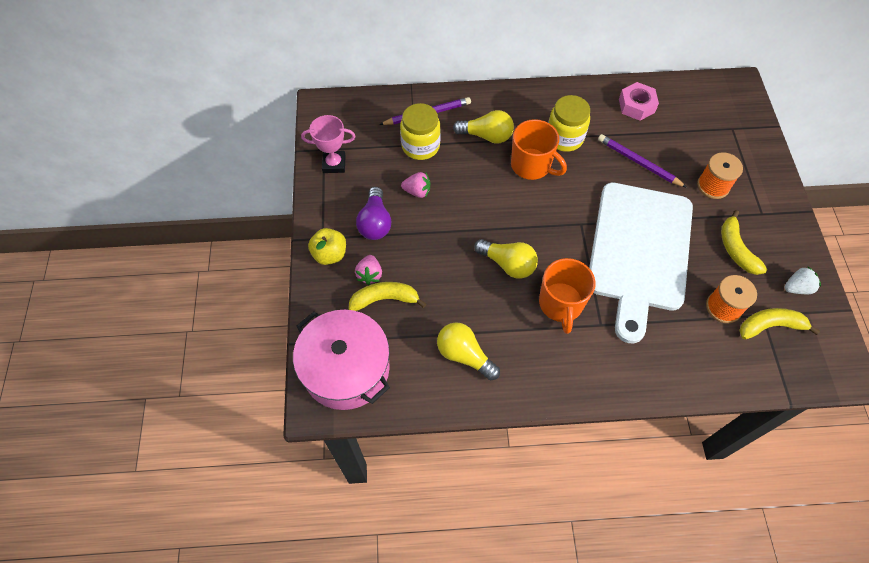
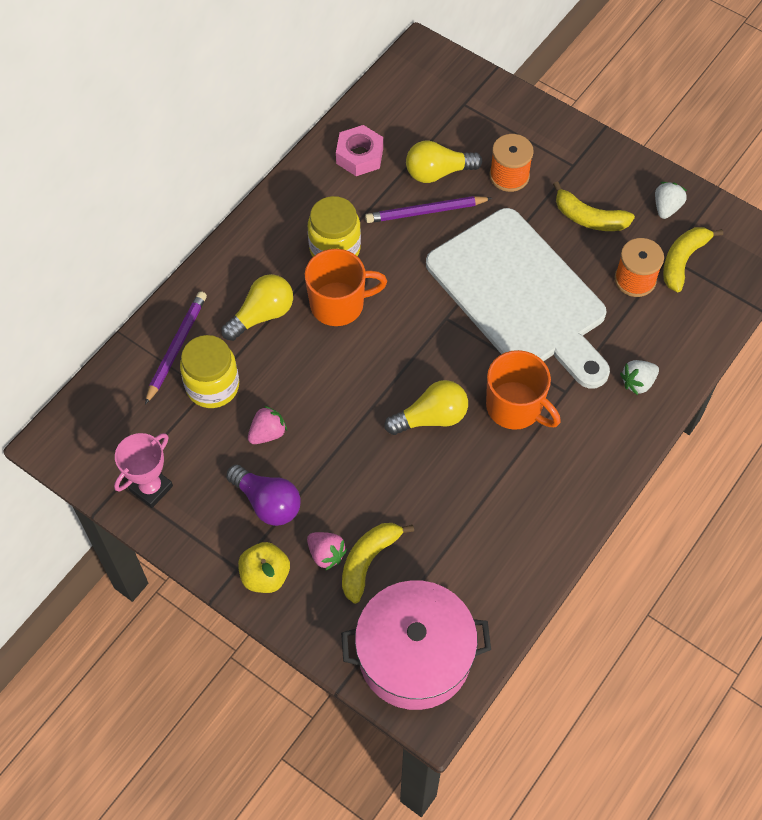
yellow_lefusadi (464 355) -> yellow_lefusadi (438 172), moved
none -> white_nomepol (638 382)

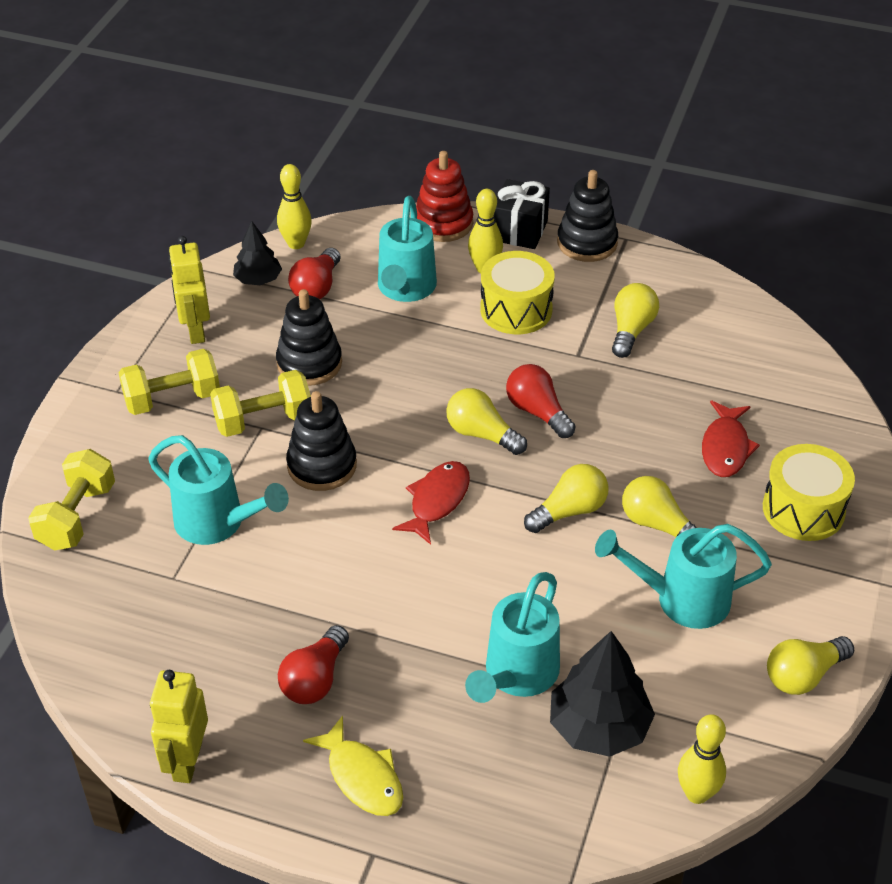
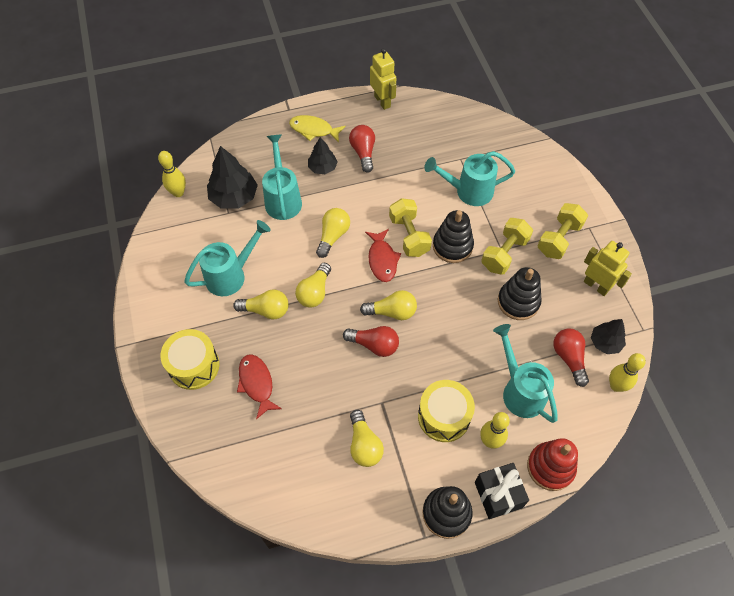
none -> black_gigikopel (322 168)
yellow_lefusadi (803 675) -> yellow_lefusadi (333 236), moved
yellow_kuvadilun (77 516) -> yellow_kuvadilun (409 236), moved

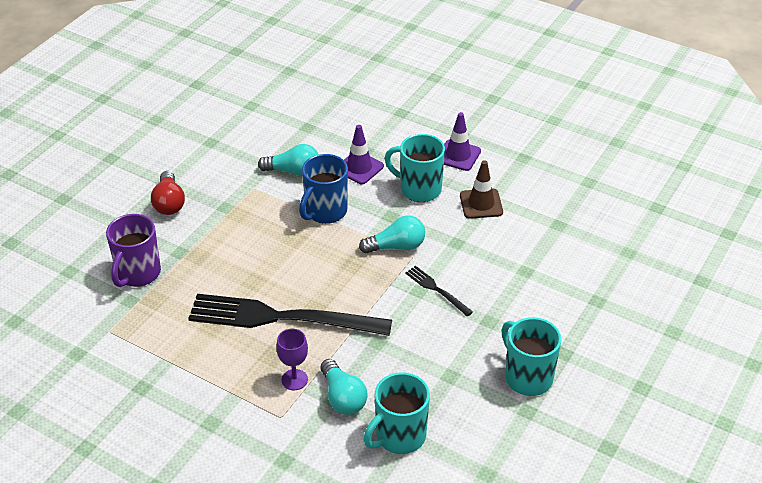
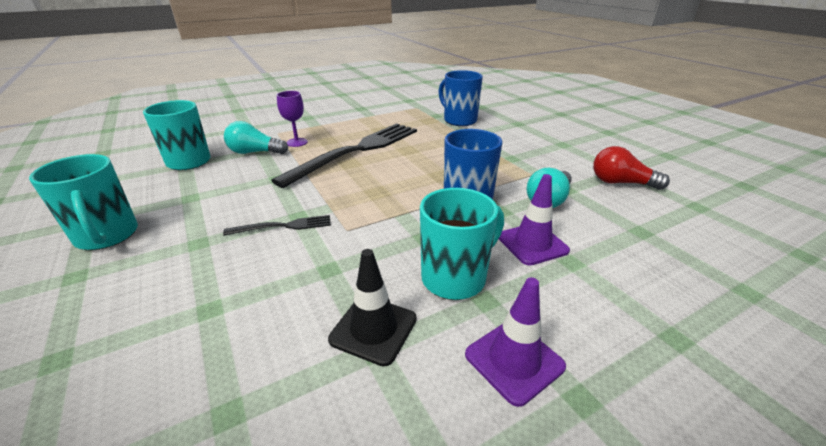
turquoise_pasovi (527 377) -> turquoise_pasovi (107 236), 60 degrees clockwise
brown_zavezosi (481 204) -> black_zavezosi (373 329)
purple_pasovi (138 274) -> blue_pasovi (459 120)
red_lefusadi (169 203) -> red_lefusadi (621 183), moved
turquoise_lefusadi (396 246) -> none

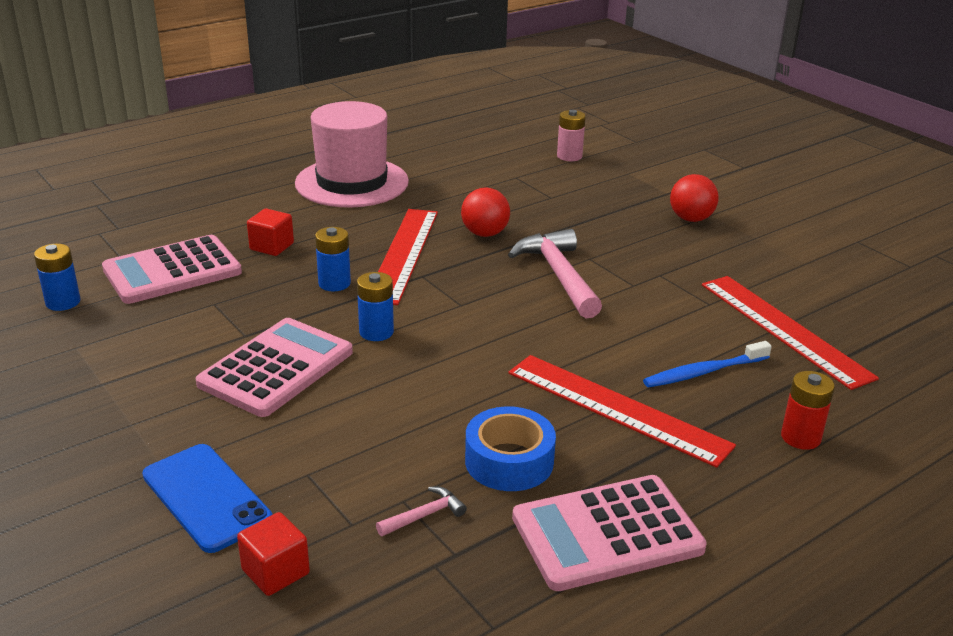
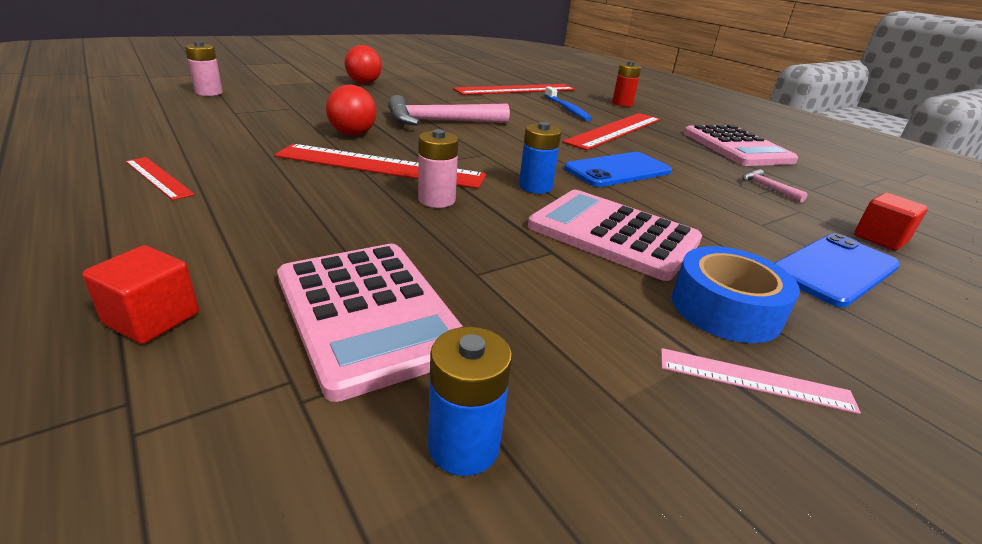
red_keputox (272 246) -> red_keputox (152 319), moved
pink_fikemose (352 182) -> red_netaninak (158 177)
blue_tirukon (334 283) -> pink_tirukon (436 200)
none -> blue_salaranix (618 170)
none -> pink_netaninak (754 380)
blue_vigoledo (509 461) -> blue_vigoledo (725 308), moved

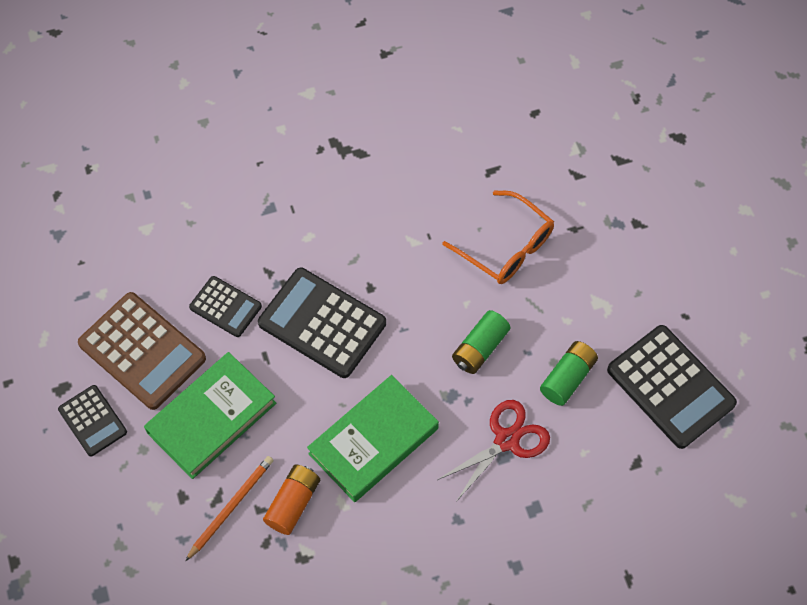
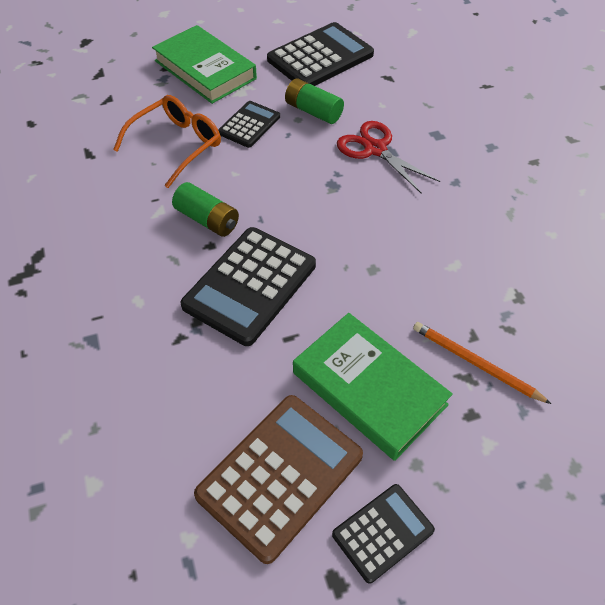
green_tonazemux (373 441) -> green_tonazemux (205 69), moved
green_tirukon (480 348) -> green_tirukon (207 219), moved
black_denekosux (225 307) -> black_denekosux (249 125), moved
orange_tirukon (293 503) -> none

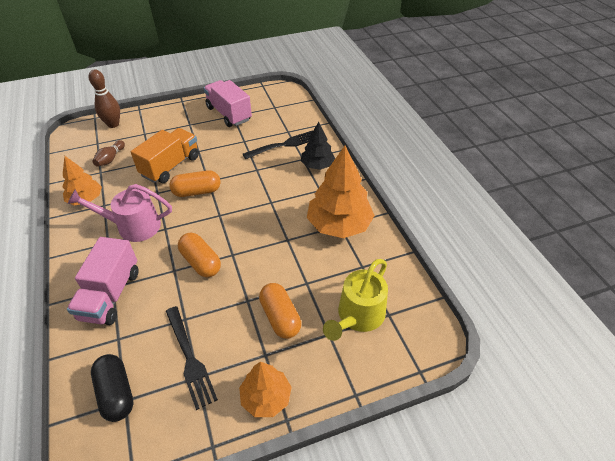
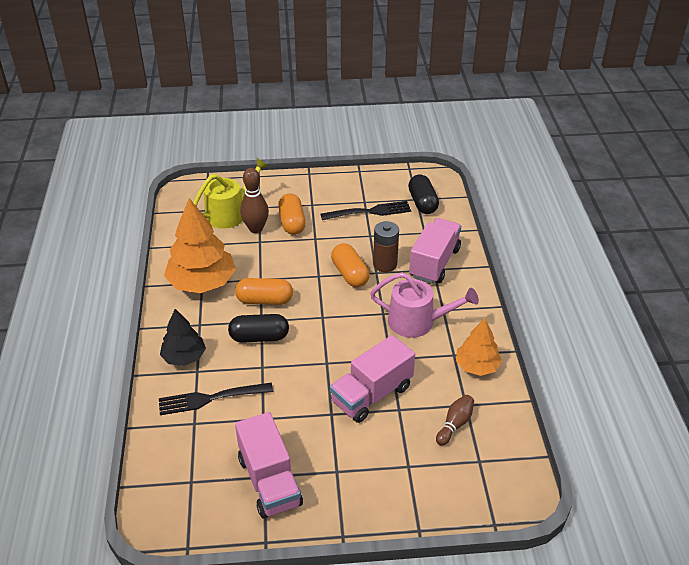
none -> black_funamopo (259 337)
orange_funamopo (197 192) -> orange_funamopo (264 300), moved
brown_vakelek (113 124) -> brown_vakelek (256 229), moved
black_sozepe (189 358) -> black_sozepe (369 212), 90 degrees clockwise
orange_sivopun (170 166) -> pink_sivopun (371 394)
none -> brown_tirukon (385 264)
orange_gigikopel (266 397) -> none

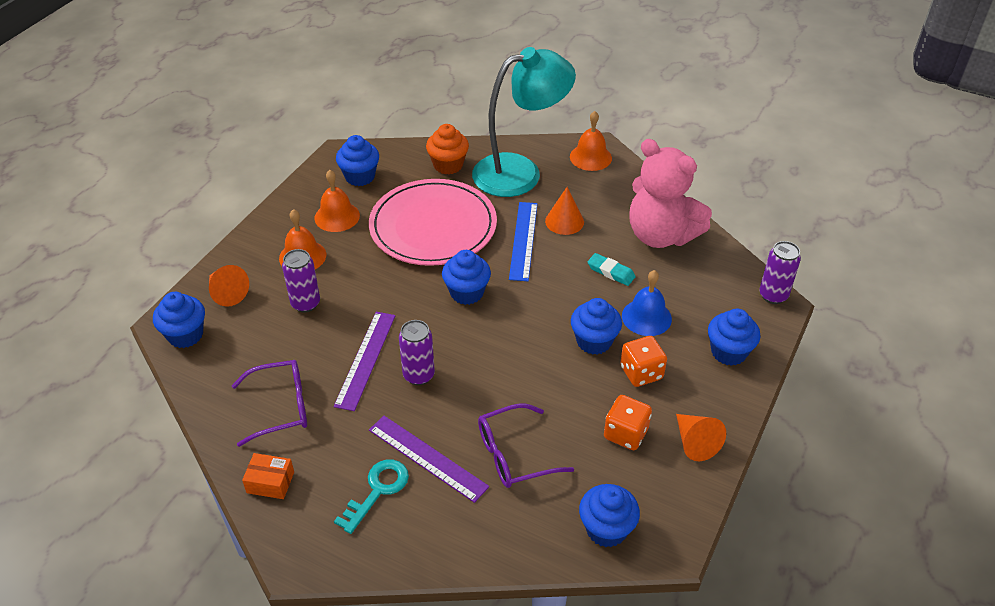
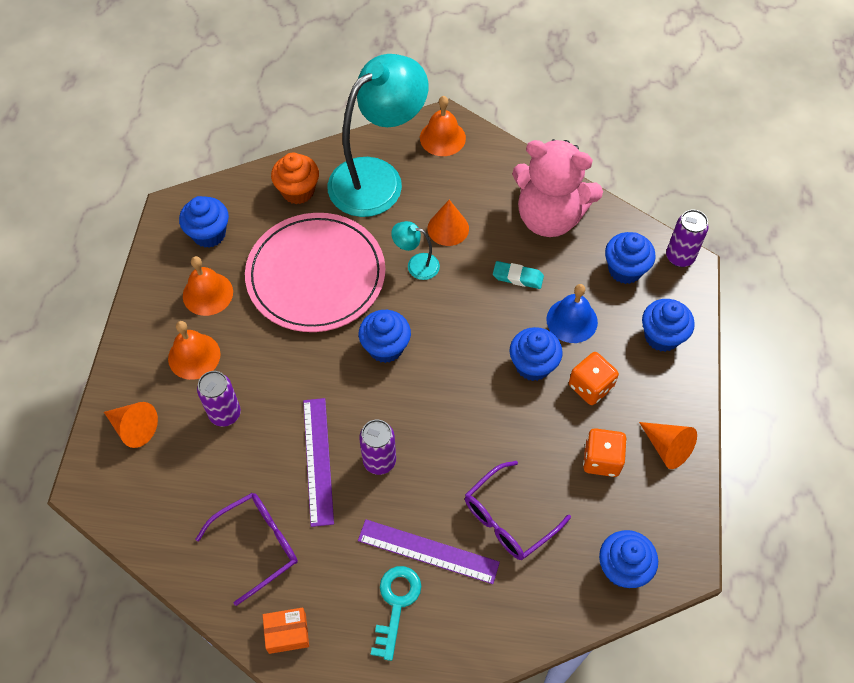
blue_netaninak (523 240) -> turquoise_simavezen (416 265)
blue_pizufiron (185 335) -> blue_pizufiron (625 269), moved

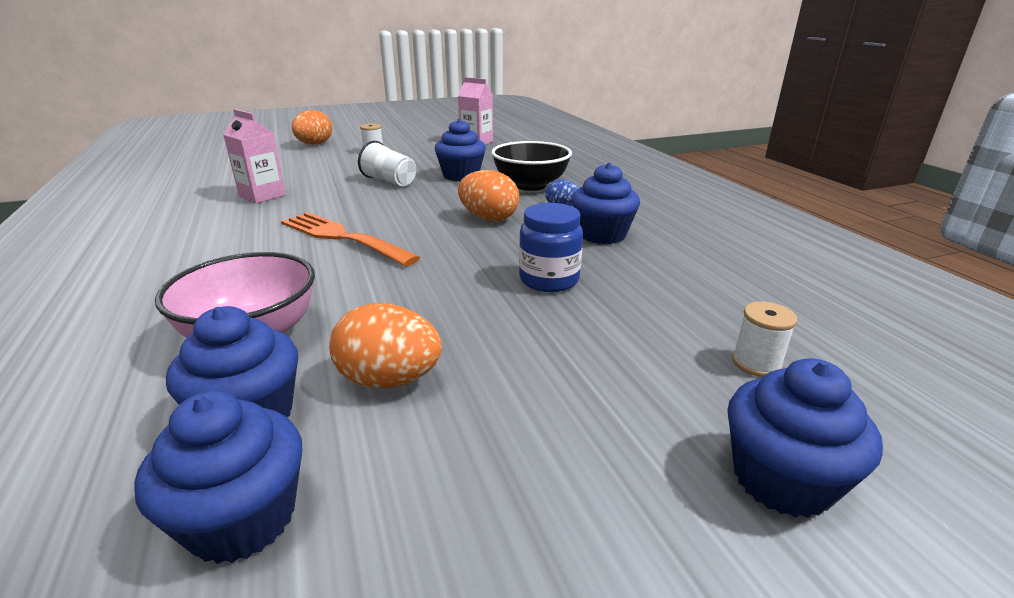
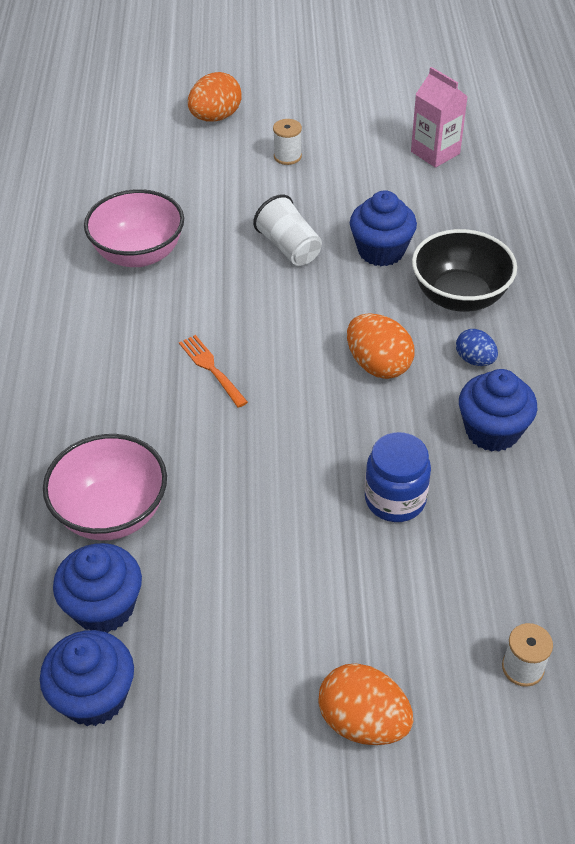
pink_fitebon (262 196) -> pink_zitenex (139 254)
orange_sozepe (343 237) -> orange_sozepe (211 368), x0.55
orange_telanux (389 380) -> orange_telanux (363 721), moved
blue_pizufiron (782 479) -> none

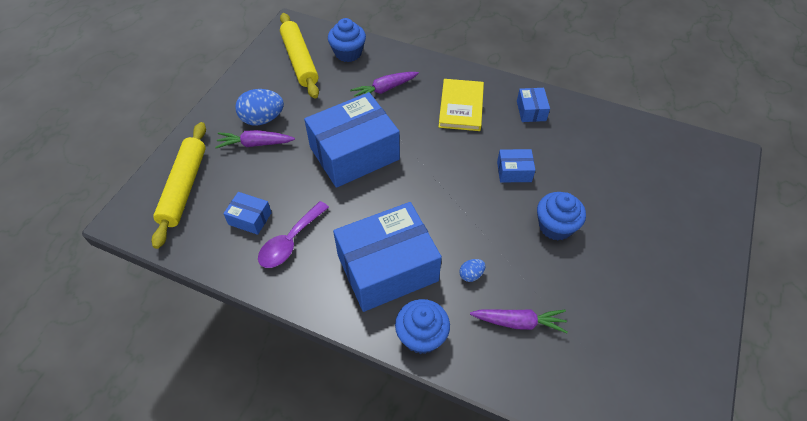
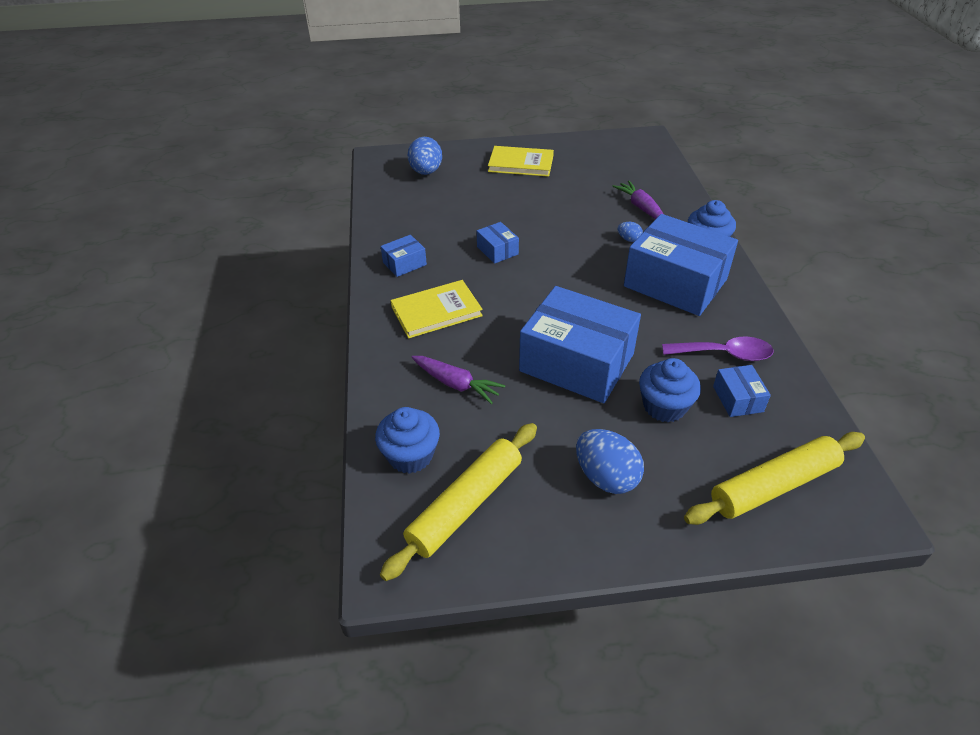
none -> blue_telanux (426 172)
none -> yellow_tonazemux (521 164)
blue_pizufiron (555 226) -> blue_pizufiron (664 406), moved
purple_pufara (255 144) -> none

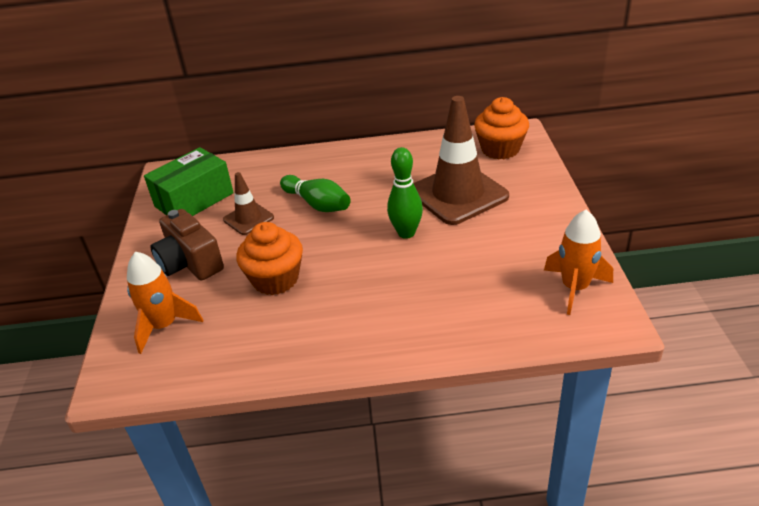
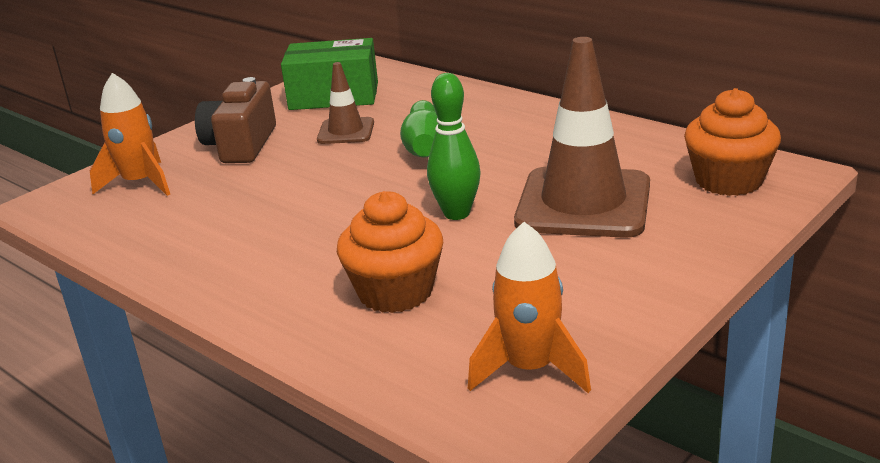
orange_pizufiron (275 279) -> orange_pizufiron (395 292), moved

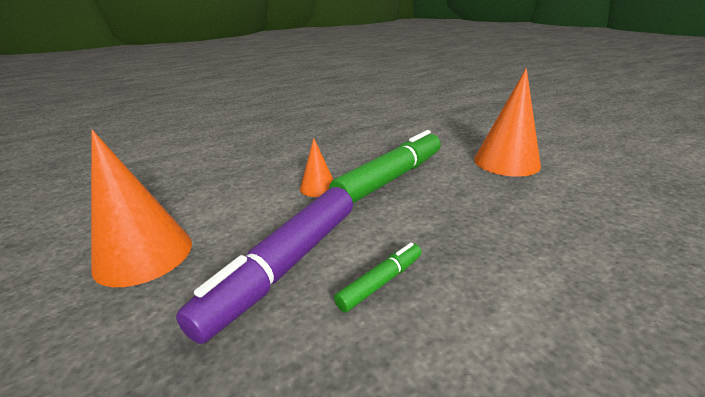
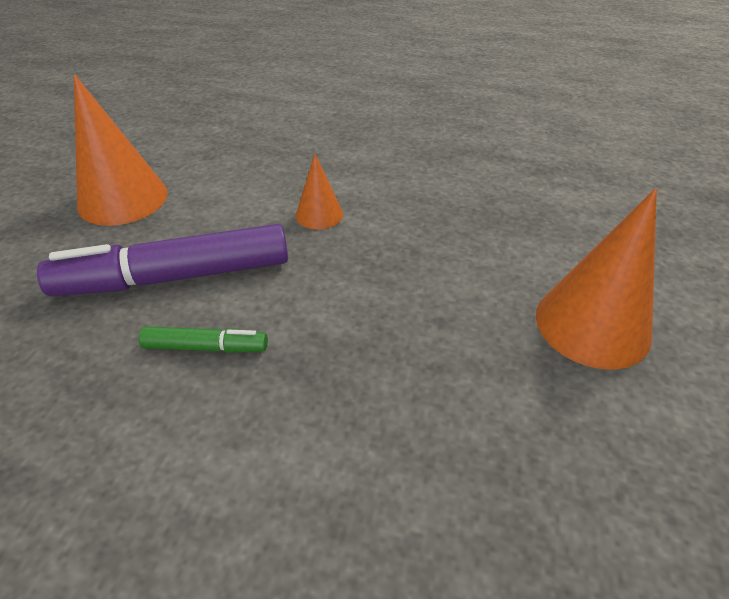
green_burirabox (390 178) -> none

